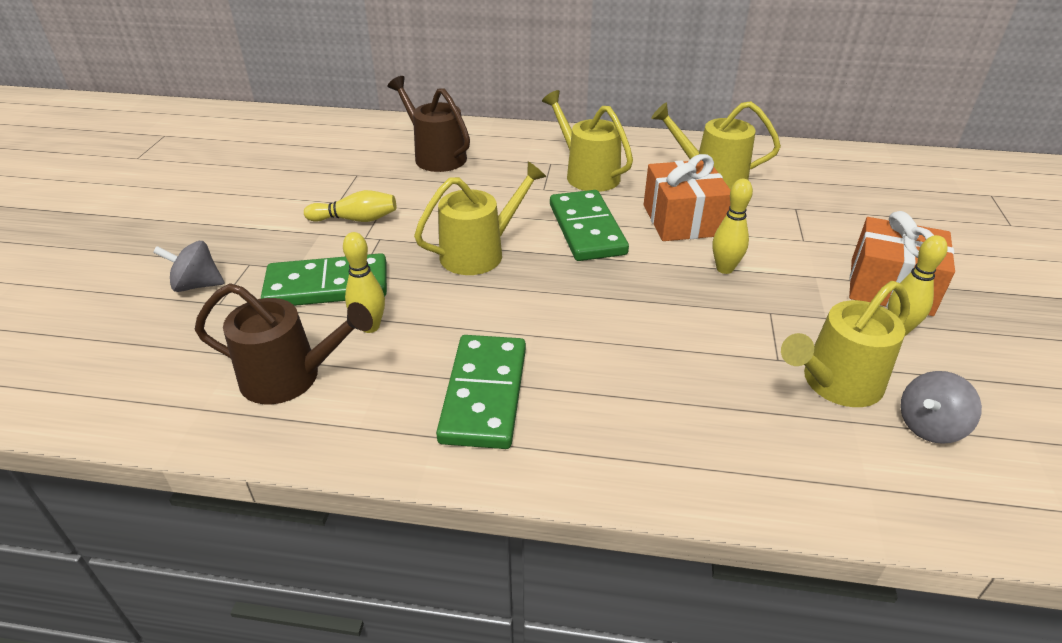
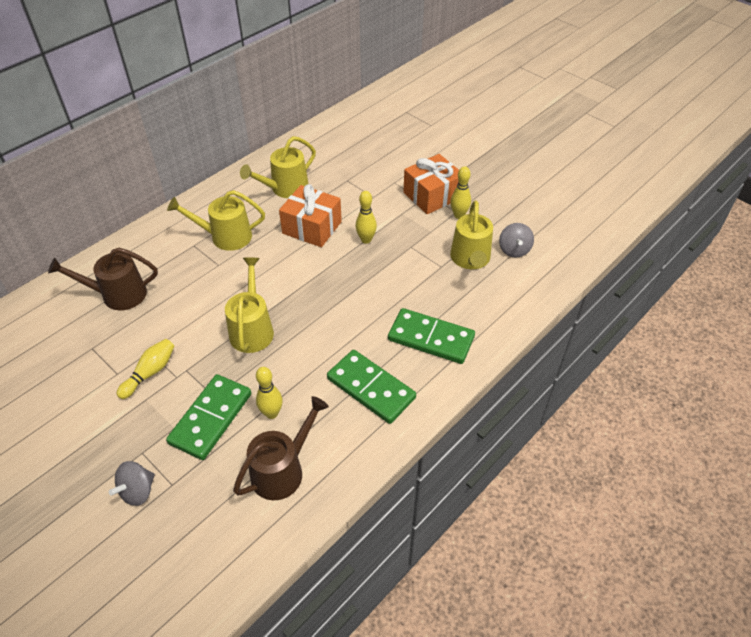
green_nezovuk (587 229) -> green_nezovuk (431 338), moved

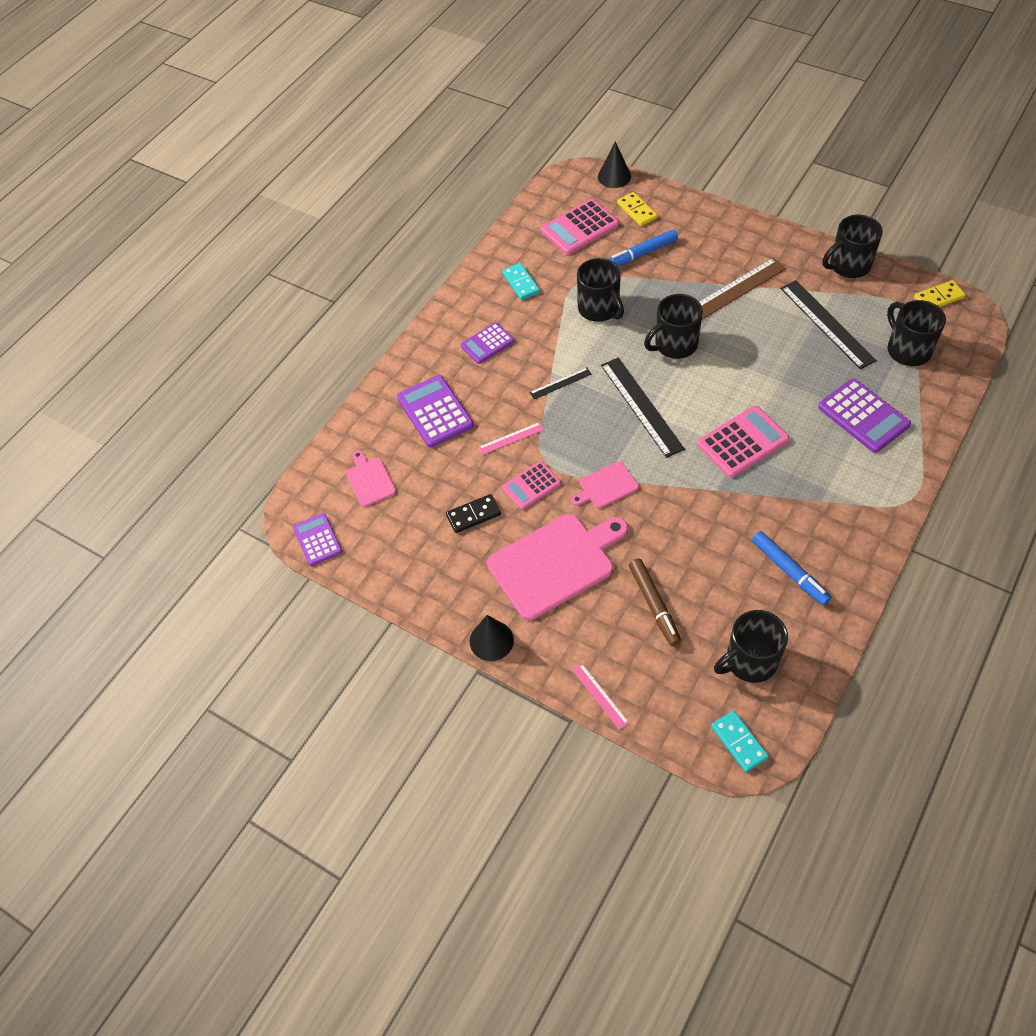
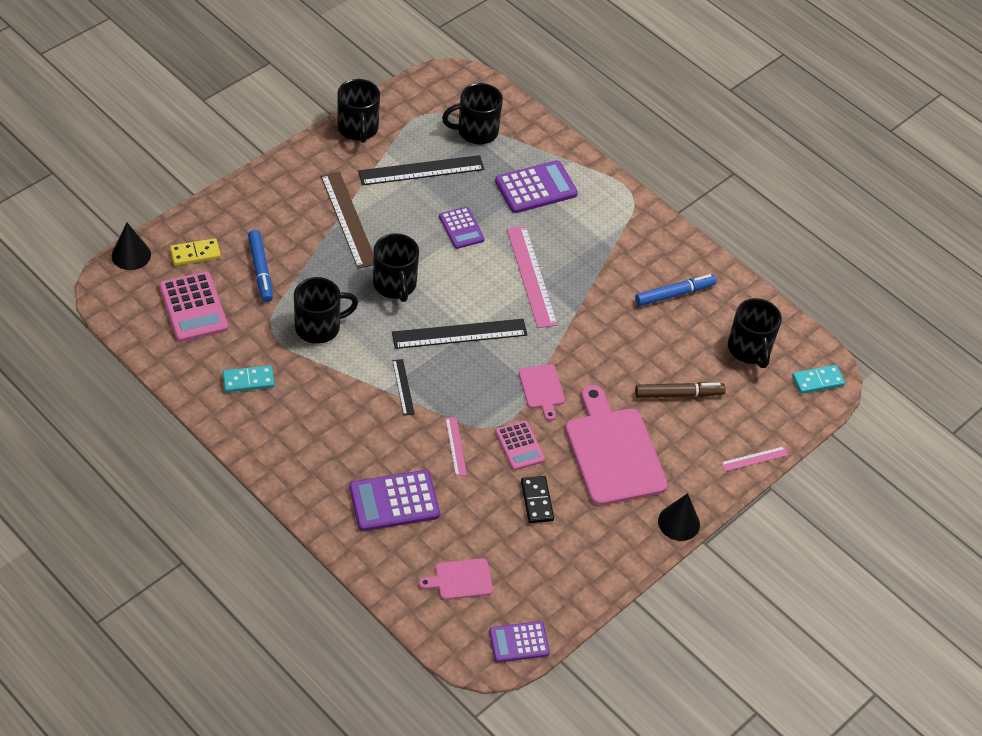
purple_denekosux (487 343) -> purple_denekosux (461 228), moved
pink_denekosux (743 442) -> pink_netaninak (531 276)
yellow_nezovuk (938 298) -> none

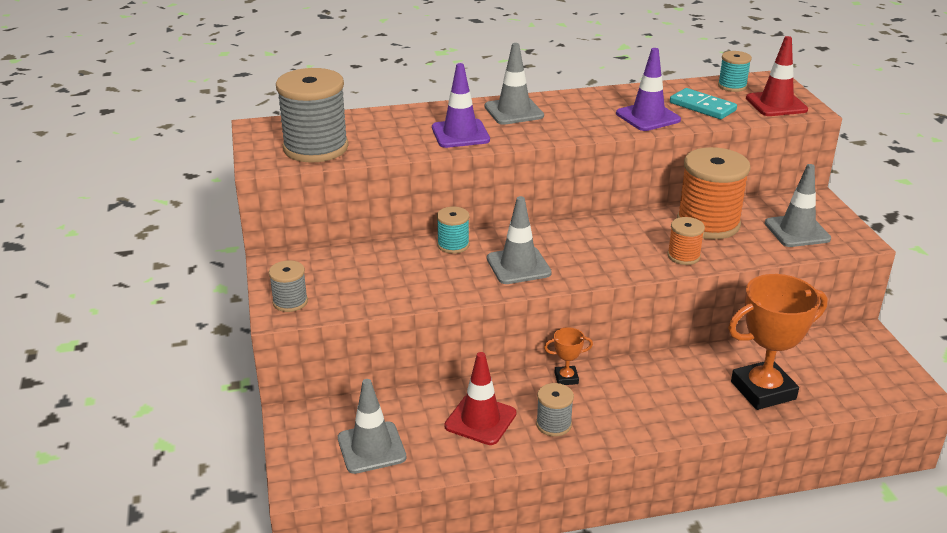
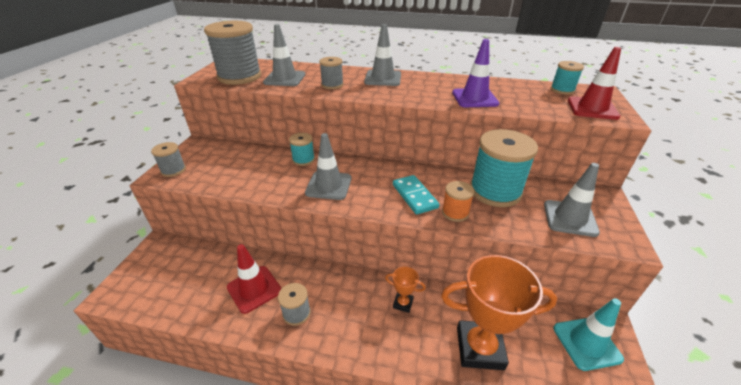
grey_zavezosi (371 448) -> grey_zavezosi (284 78), moved
purple_zavezosi (460 134) -> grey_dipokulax (332 85)
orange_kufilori (566 378) -> orange_kufilori (403 303), moved
turquoise_nezovuk (702 107) -> turquoise_nezovuk (414 196), moved
orange_dipokulax (708 223) -> turquoise_dipokulax (495 191)
none -> turquoise_zavezosi (586 343)

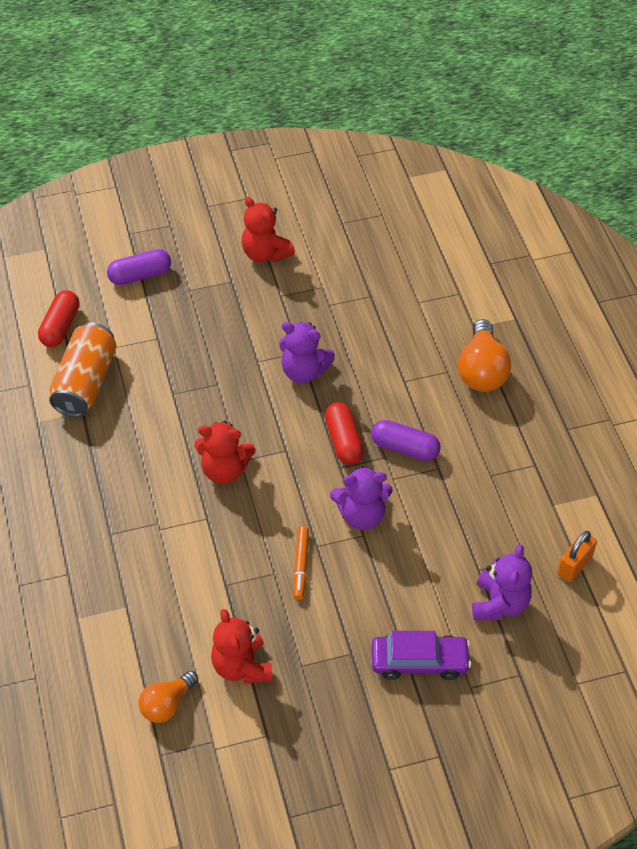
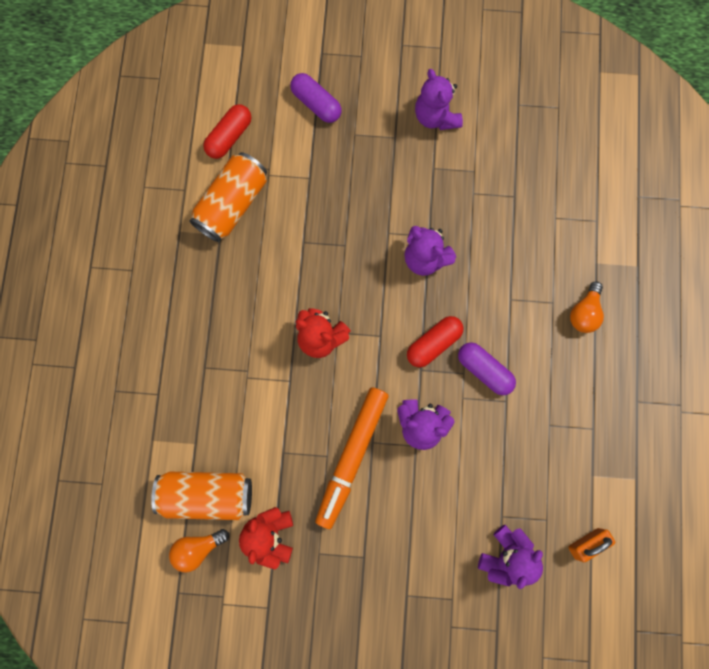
none -> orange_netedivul (207 495)
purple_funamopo (140 275) -> purple_funamopo (316 104), 45 degrees clockwise
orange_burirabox (301 565) -> orange_burirabox (352 457), x2.00
red_funamopo (343 441) -> red_funamopo (433 344), 45 degrees clockwise
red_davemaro (265 253) -> purple_davemaro (436 116)
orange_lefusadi (482 371) -> orange_lefusadi (584 313), x0.64
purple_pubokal (419 662) -> none

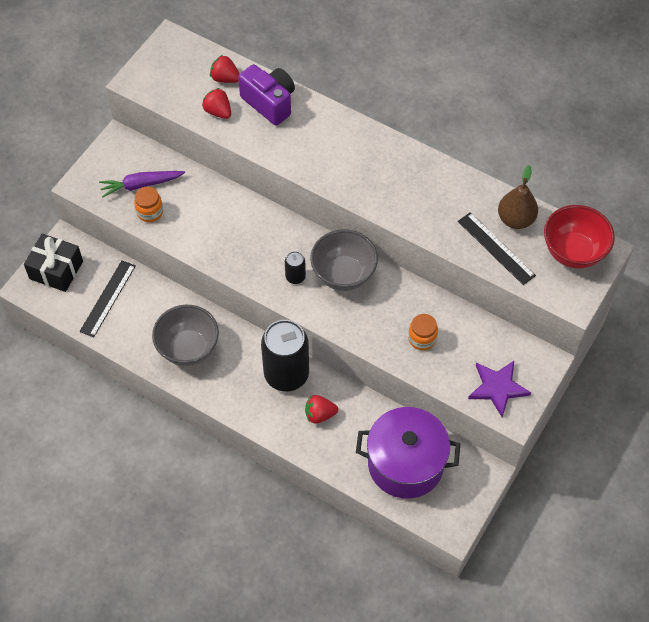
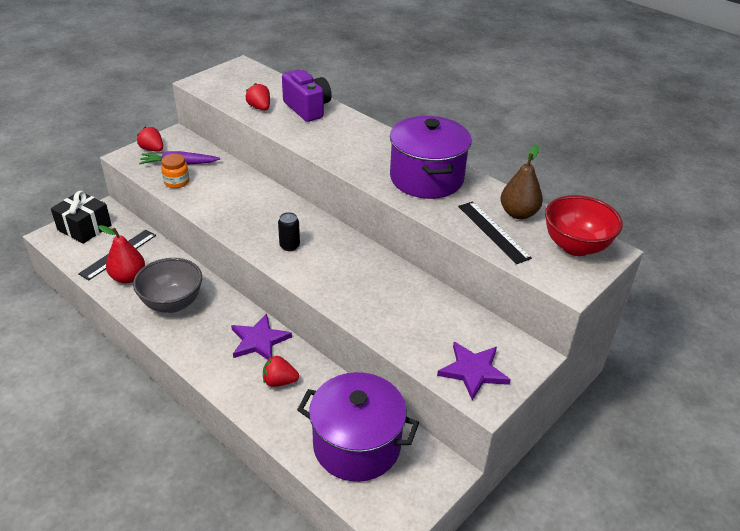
none -> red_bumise (128 277)
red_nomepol (225 78) -> red_nomepol (152 149), moved
black_netedivul (286 374) -> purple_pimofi (259 340)
none -> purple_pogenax (426 178)
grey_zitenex (343 274) -> none
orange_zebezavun (422 339) -> none

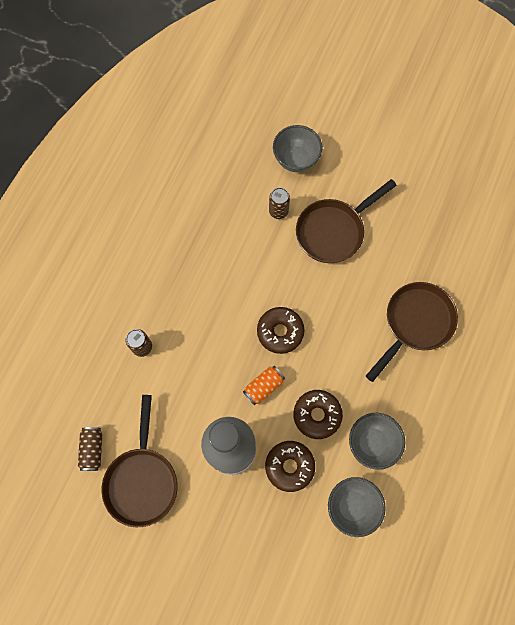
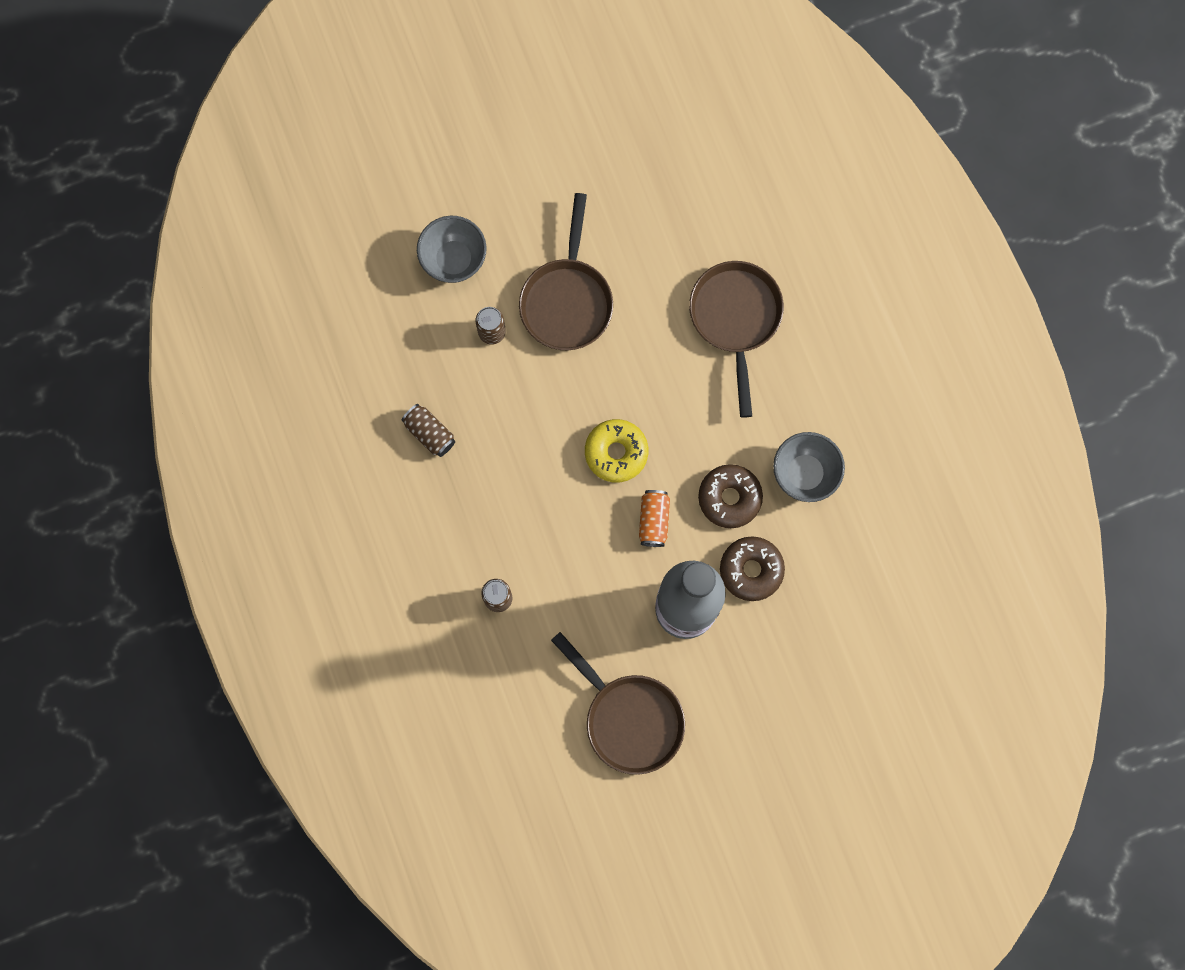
brown_netedivul (92 449) -> brown_netedivul (430 433), moved
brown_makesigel (280 332) -> yellow_makesigel (616 452)
grey_zitenex (352 506) -> none

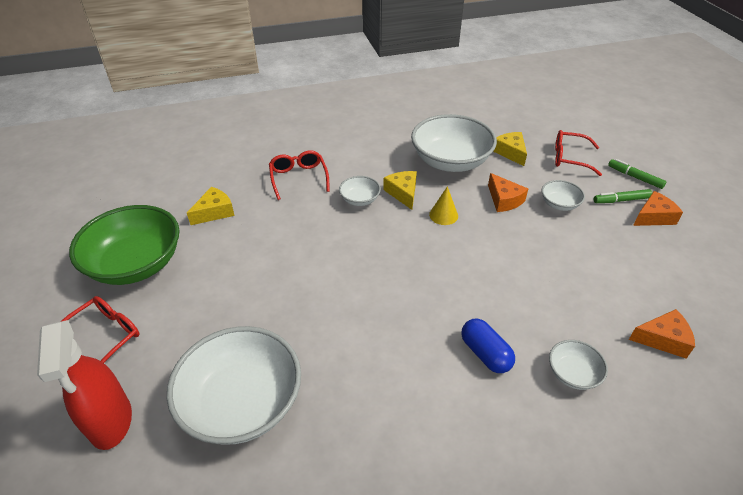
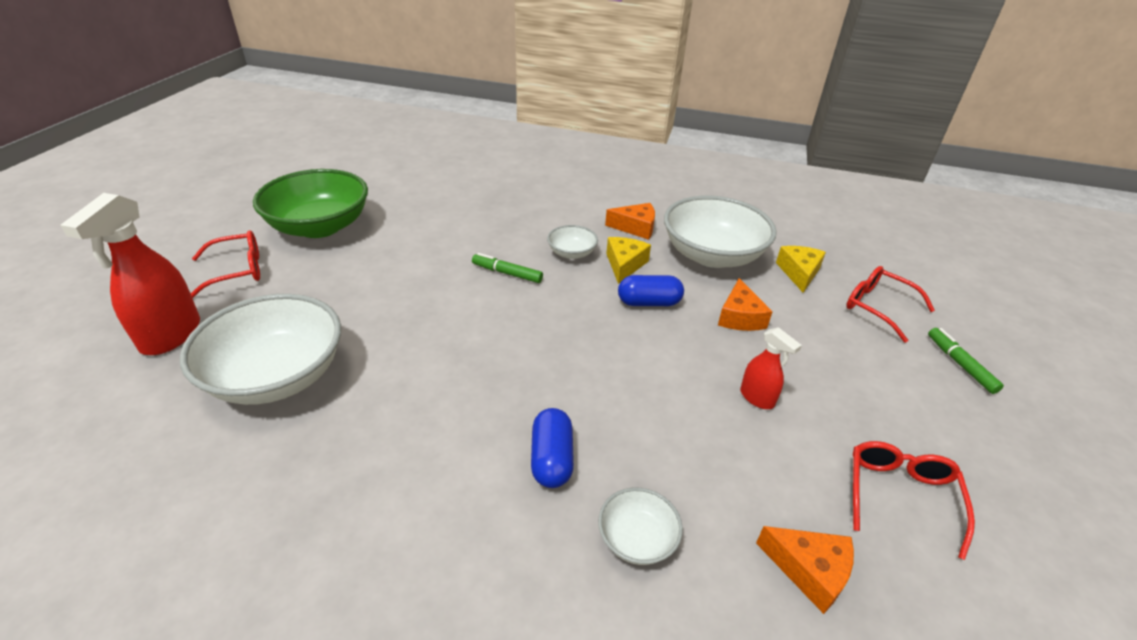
green_burirabox (621 200) -> green_burirabox (507 273), moved
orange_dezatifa (653 217) -> orange_dezatifa (635 227), moved
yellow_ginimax (443 215) -> blue_funamopo (649 302)
none -> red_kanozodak (757 398)
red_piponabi (298 178) -> red_piponabi (900 497), moved
yellow_dezatifa (214 212) -> none
white_zitenex (559 204) -> none

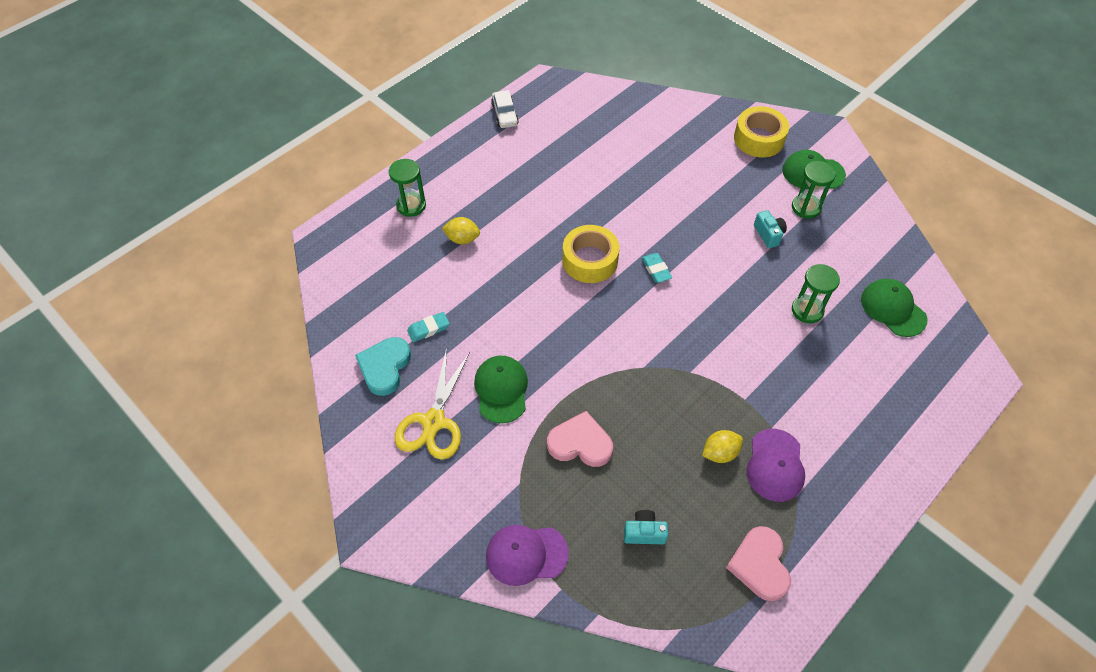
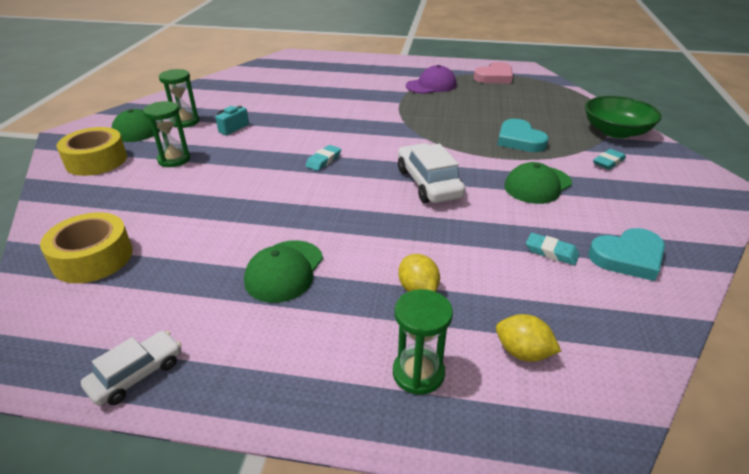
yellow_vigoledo (590 260) -> yellow_vigoledo (93 258), moved
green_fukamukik (807 310) -> green_fukamukik (174 159), moved
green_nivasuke (893 309) -> green_nivasuke (284 271), moved
none -> white_pubokal (428 183)
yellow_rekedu (720 453) -> yellow_rekedu (523 352), moved
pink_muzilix (580 443) -> turquoise_muzilix (519 140)
purple_nivasuke (526 554) -> green_zitenex (616 132)
none -> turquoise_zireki (608 162)
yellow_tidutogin (434 422) -> none
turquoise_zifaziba (644 532) -> none

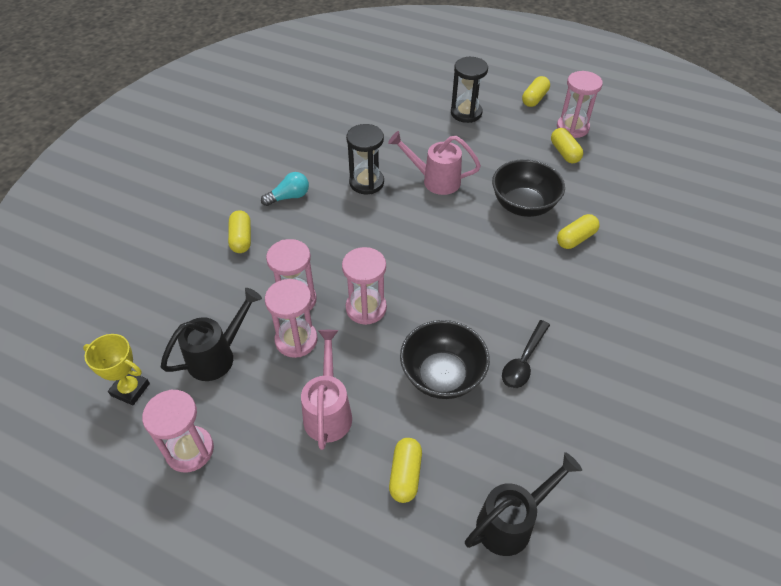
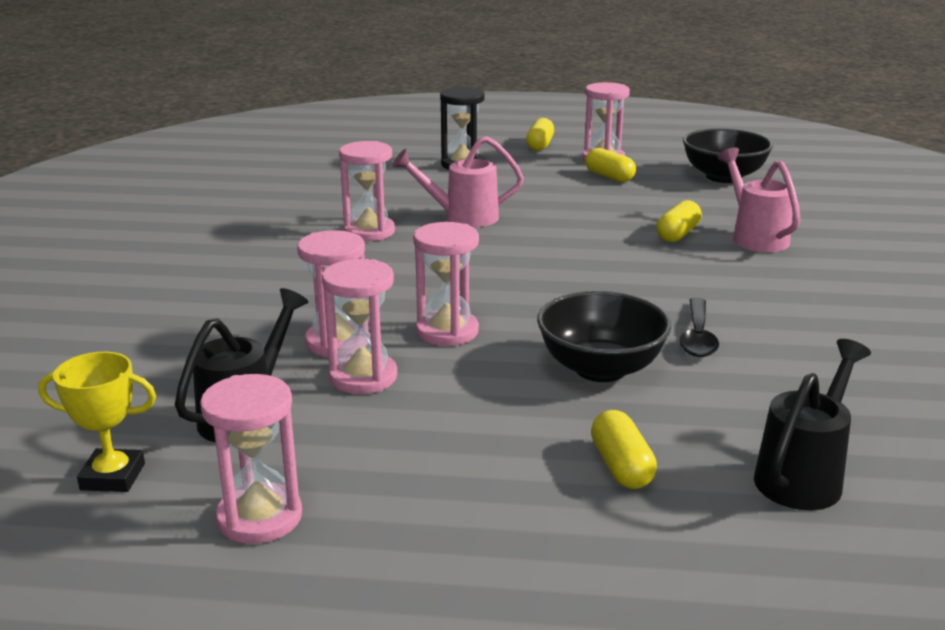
black_fukamukik (366 182) -> pink_fukamukik (369 232)
black_zitenex (523 205) -> black_zitenex (723 177), moved
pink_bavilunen (328 411) -> pink_bavilunen (755 237), moved
yellow_funamopo (241 239) -> none
turquoise_lefusadi (289 197) -> none

